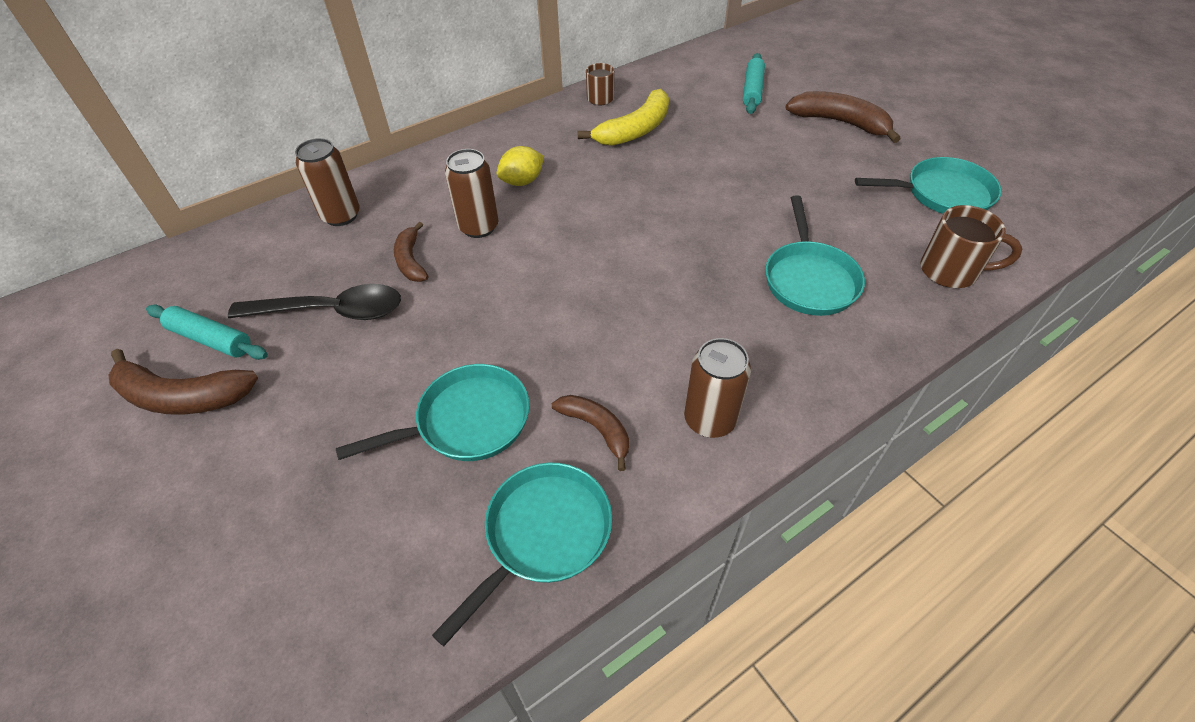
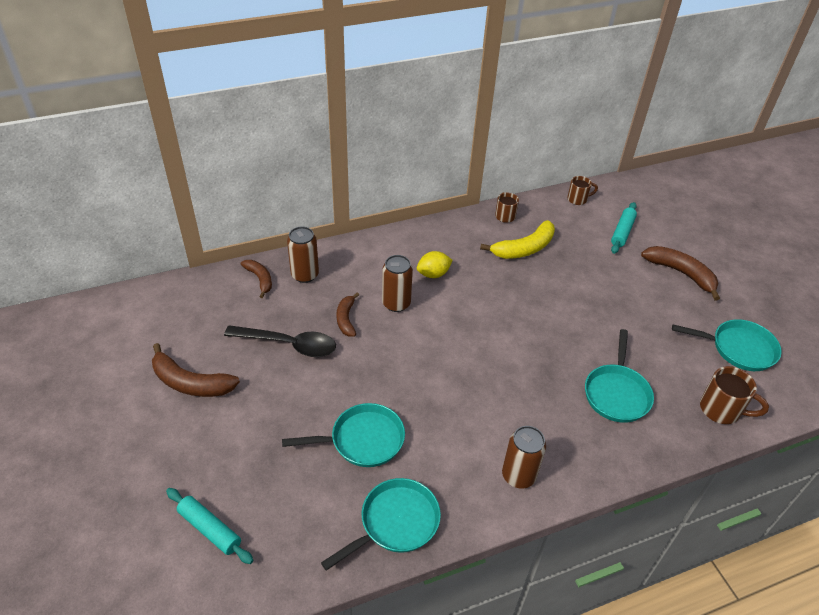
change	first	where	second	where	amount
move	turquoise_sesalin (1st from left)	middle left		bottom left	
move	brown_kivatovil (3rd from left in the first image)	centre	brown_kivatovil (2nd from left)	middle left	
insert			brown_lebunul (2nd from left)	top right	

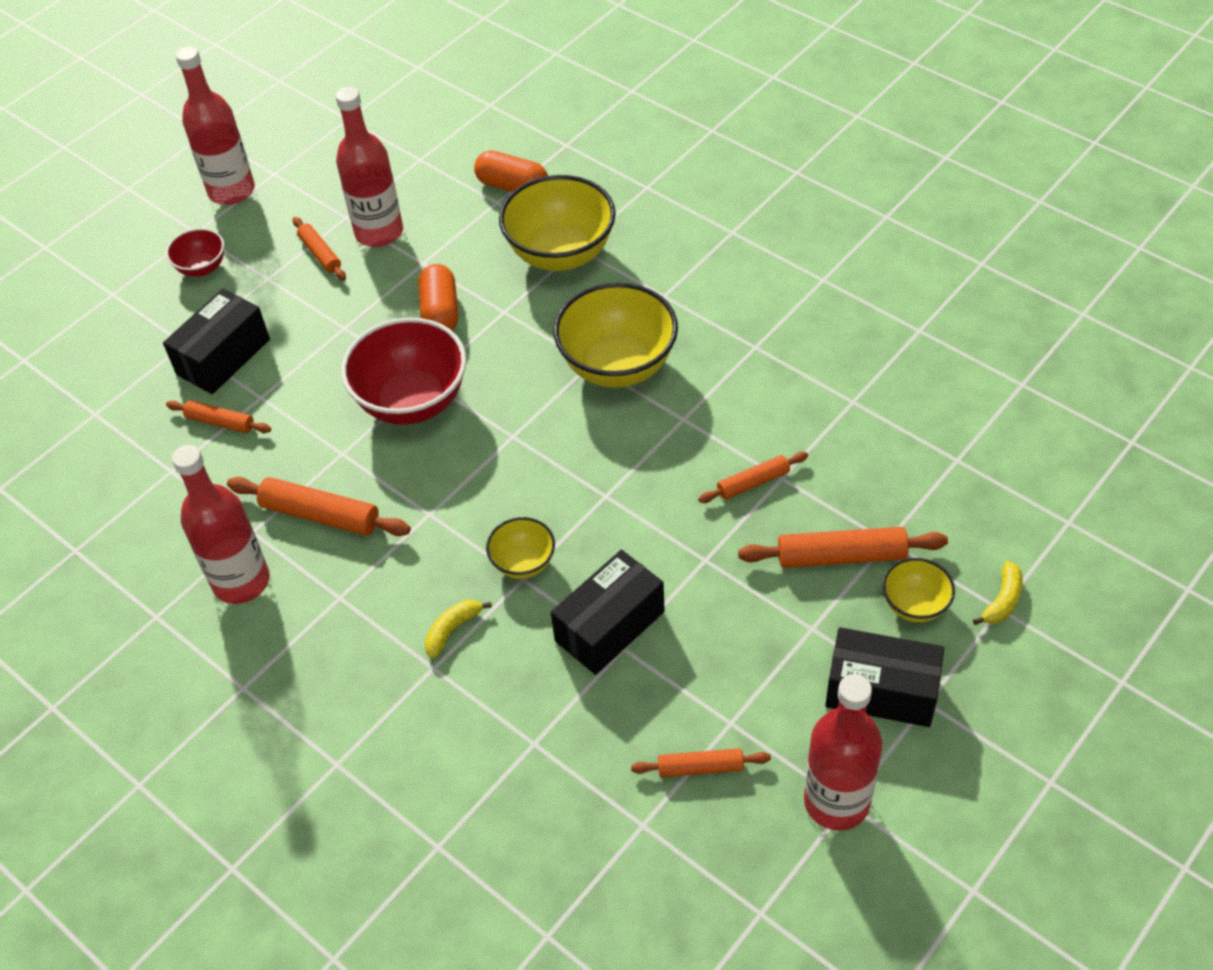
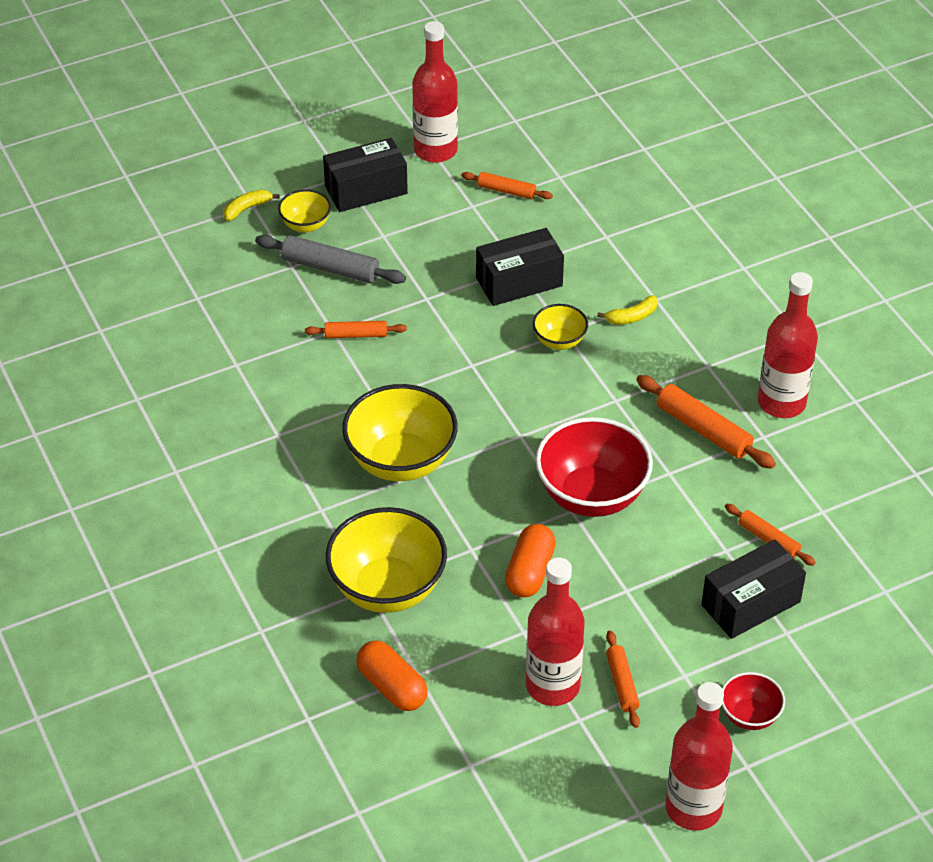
change	first	where	second	where	amount
recolor	orange_sesalin (6th from left)	middle right	grey_sesalin	top centre	
rotate	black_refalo (3rd from left in the first image)	bottom right	black_refalo (1st from left)	top centre	60 degrees counterclockwise

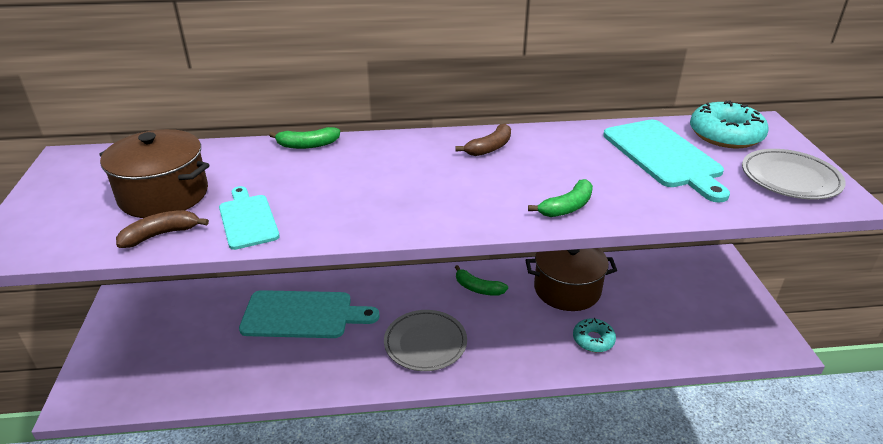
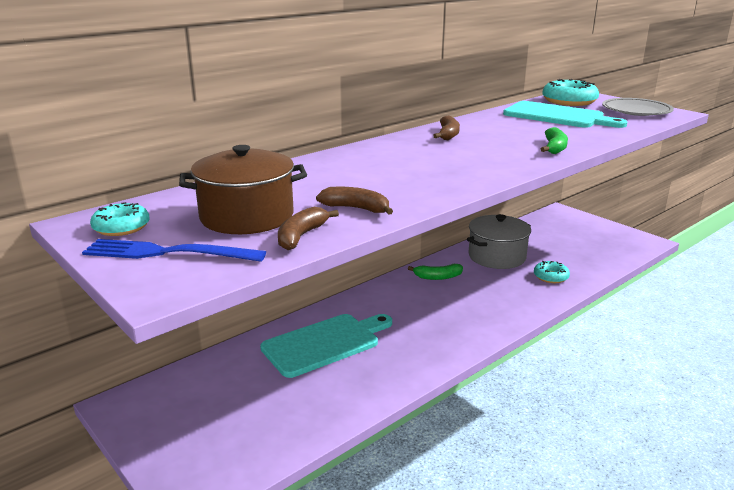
change	first	where	second	where	amount
replace	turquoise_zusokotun (1st from left)	middle left	brown_kivatovil (2nd from left)	centre	
delete	green_kivatovil (1st from left)	top centre			
delete	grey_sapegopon (1st from left)	bottom centre			
recolor	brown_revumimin (2nd from left)	centre	grey_revumimin	middle right	
insert			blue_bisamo	middle left	
insert			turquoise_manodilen (1st from left)	middle left	

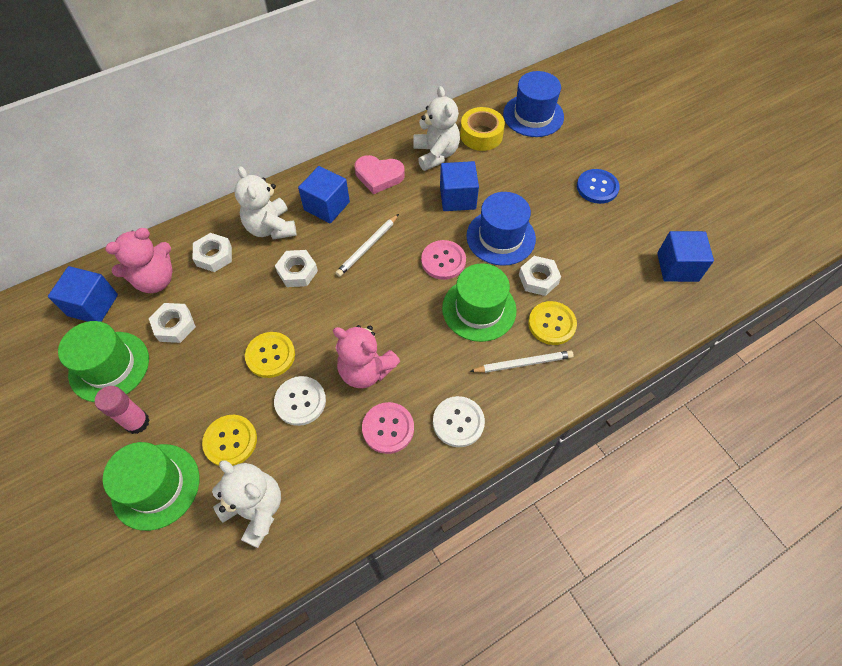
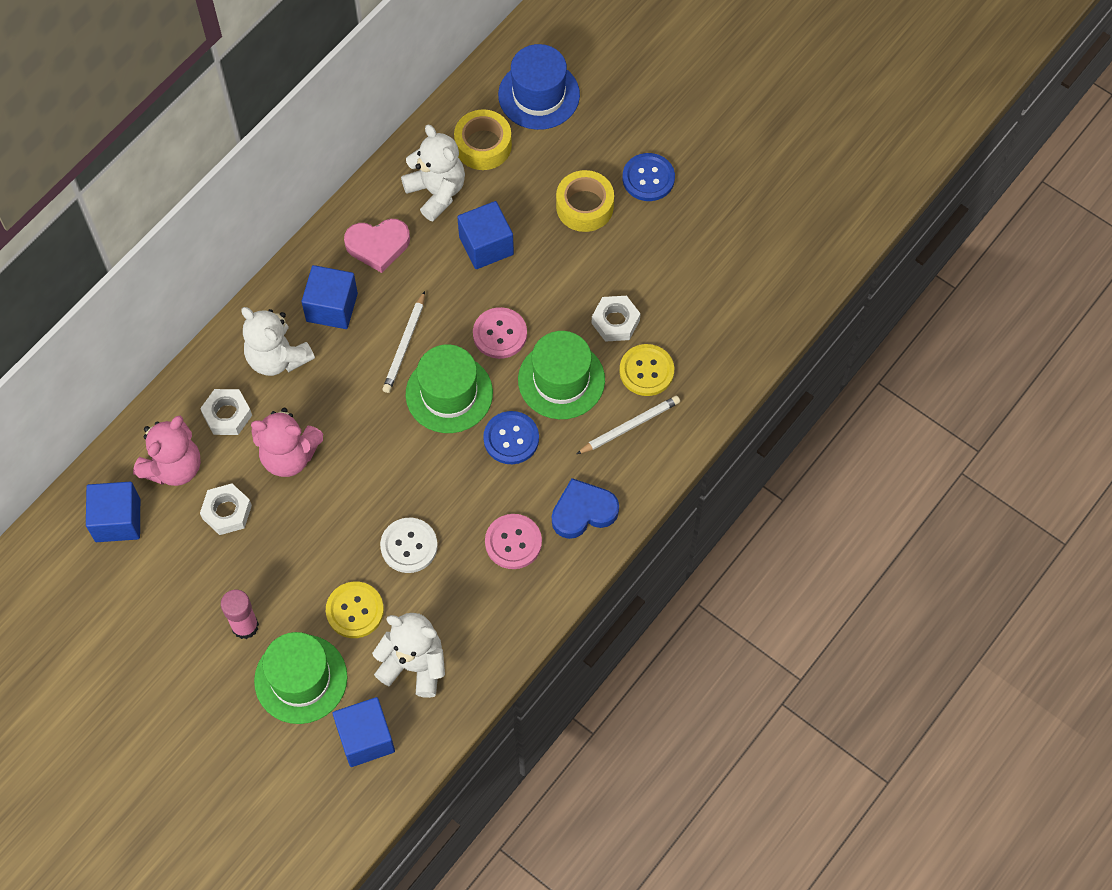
change	first	where	second	where	amount
move	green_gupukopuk (1st from left in the first image)	middle left	green_gupukopuk (2nd from left)	centre	
delete	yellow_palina (2nd from left)	middle left			
delete	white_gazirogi (3rd from left)	centre			
move	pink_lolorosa (2nd from left)	centre		middle left	
replace	white_palina (2nd from left)	centre	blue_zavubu	centre	
delete	blue_gupukopuk (1st from left)	centre			
move	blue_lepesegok (4th from left in the first image)	middle right	blue_lepesegok (3rd from left)	bottom left	
insert			blue_palina (1st from left)	centre	
insert			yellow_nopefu (2nd from left)	top centre	

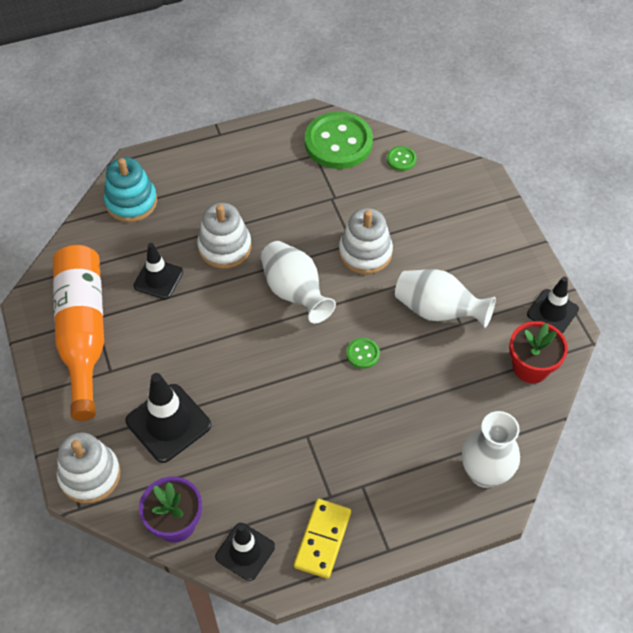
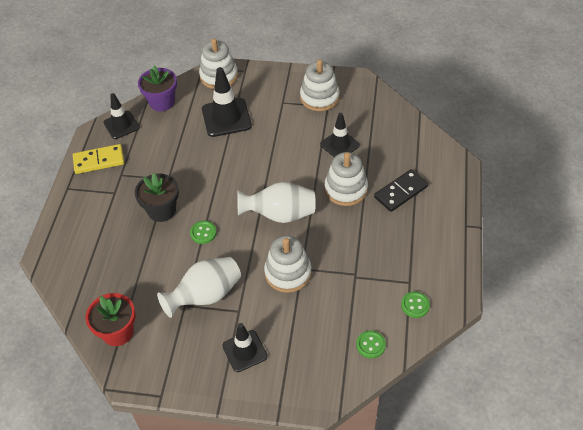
change	first	where	second	where	amount
replace	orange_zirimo	middle left	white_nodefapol (3rd from left)	top centre	
delete	turquoise_nodefapol	top left			
rotate	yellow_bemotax	bottom centre		middle left	60 degrees counterclockwise
resize	green_palina (1st from left in the first image)	top centre	green_palina (3rd from left)	bottom right	x0.43
delete	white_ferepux (3rd from left)	bottom right			
move	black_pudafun (4th from left in the first image)	middle right	black_pudafun (3rd from left)	bottom centre	
insert			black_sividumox	middle left	
insert			black_bemotax	middle right	

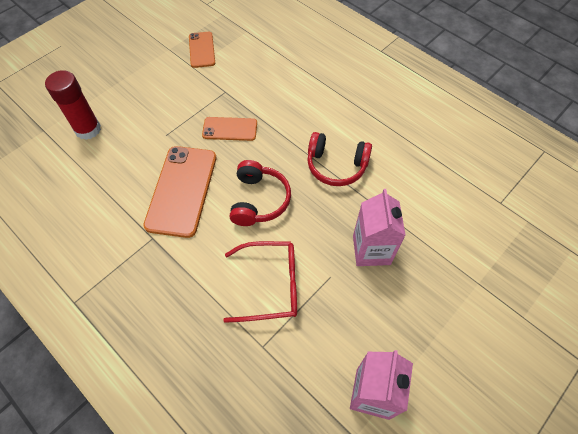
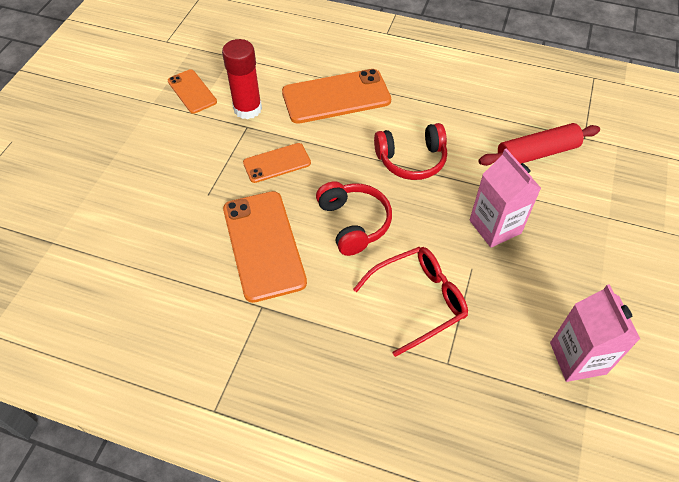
change	first	where	second	where	amount
move	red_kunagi	top left		top centre	
insert			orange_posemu (4th from left)	top centre	
insert			red_sesalin	top right	

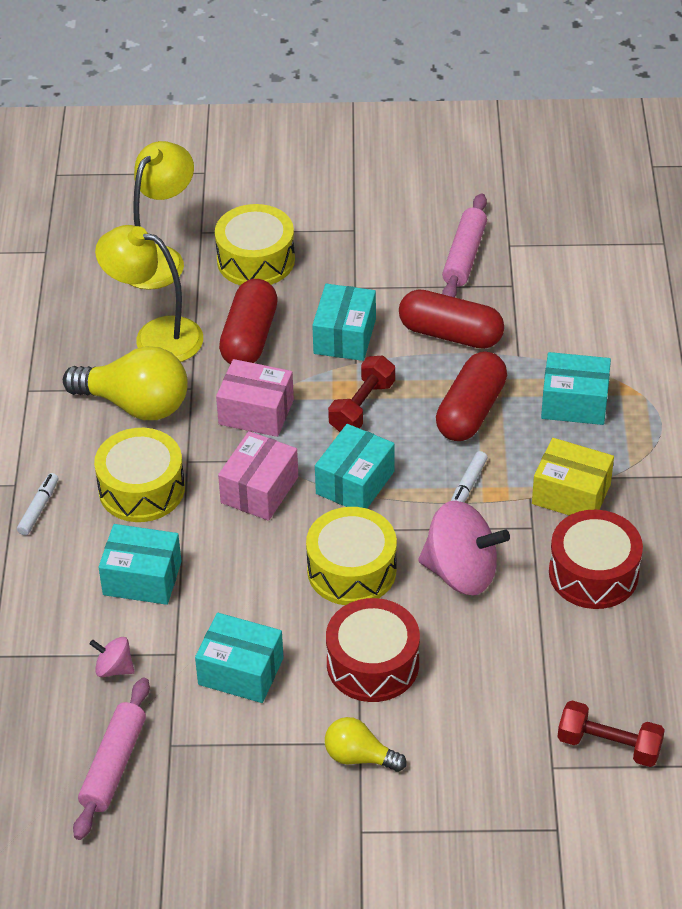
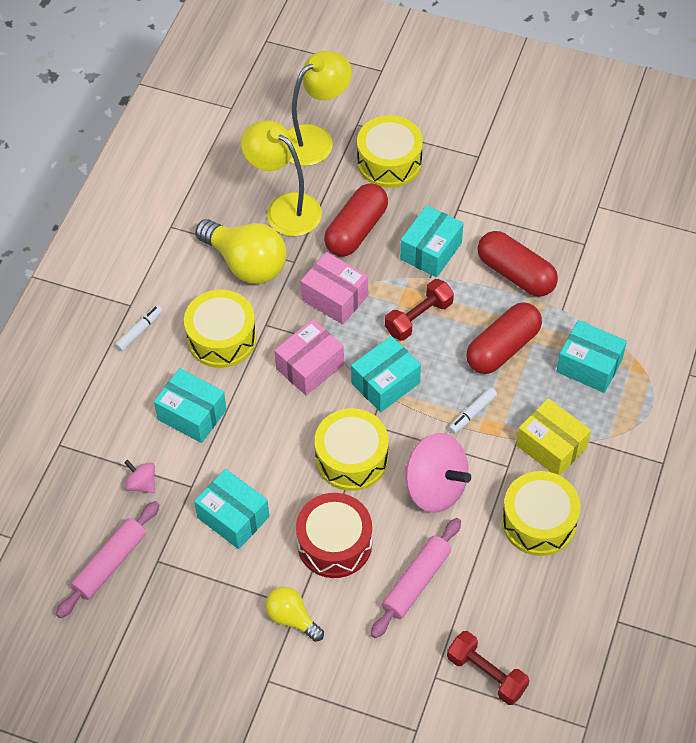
change	first	where	second	where	amount
move	pink_sesalin (2nd from left)	top right		bottom centre	
recolor	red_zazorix (2nd from left)	middle right	yellow_zazorix (4th from left)	bottom right	

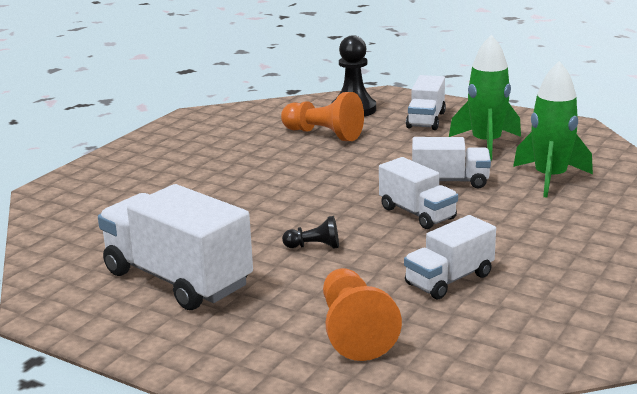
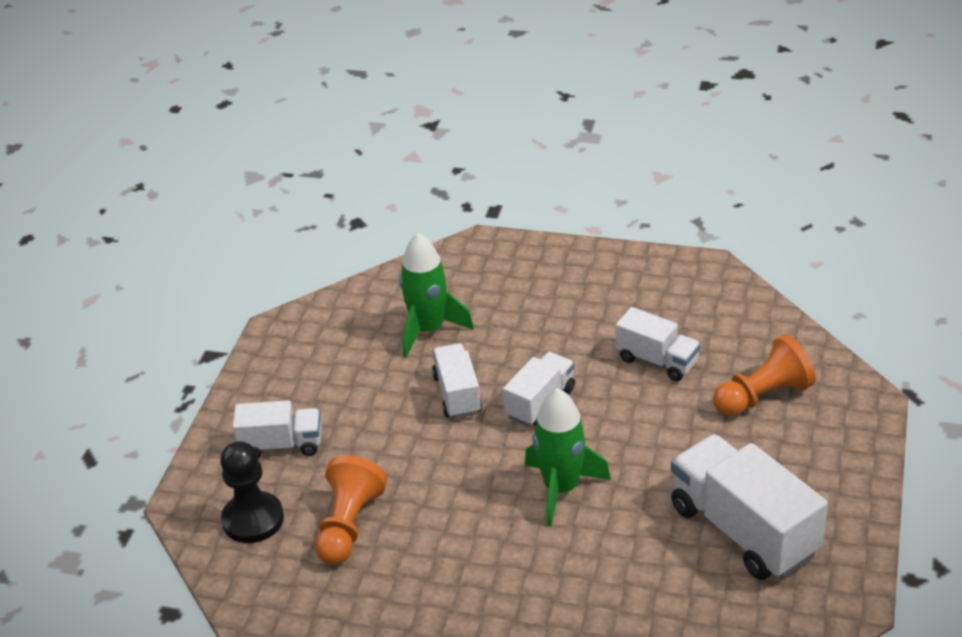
change	first	where	second	where	amount
rotate	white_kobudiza (1st from left in the first image)	middle left	white_kobudiza (5th from left)	bottom right	120 degrees clockwise
delete	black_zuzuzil (1st from left)	centre			
move	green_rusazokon (1st from left in the first image)	top right	green_rusazokon (2nd from left)	bottom centre	

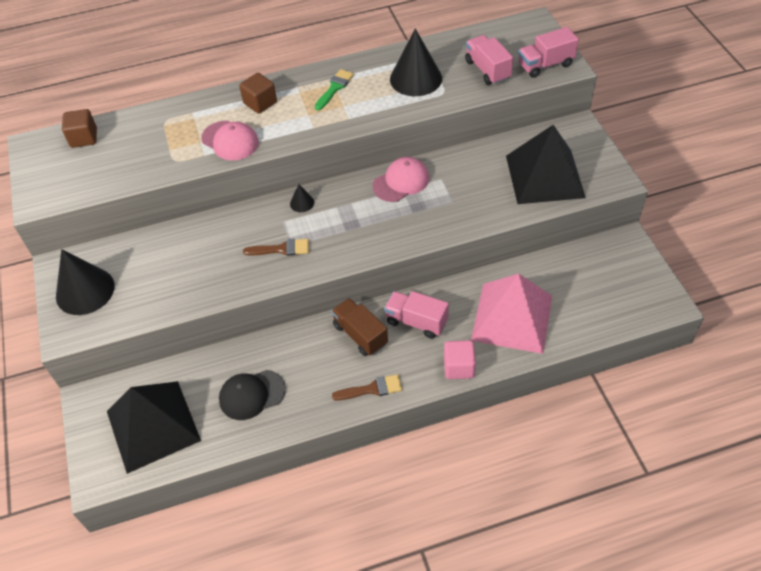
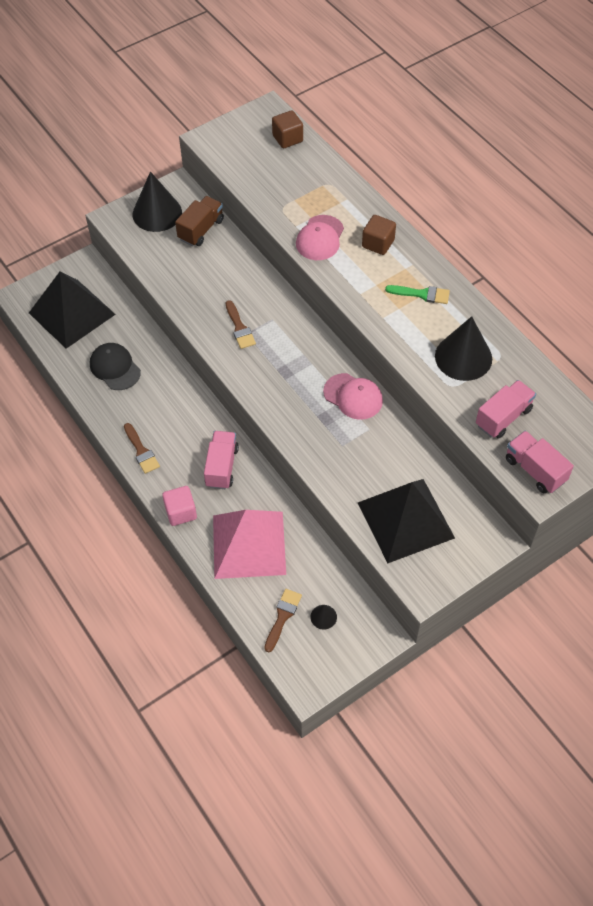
change	first	where	second	where	amount
move	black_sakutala (2nd from left)	centre		bottom centre	
move	brown_kobudiza	centre		top centre	
insert			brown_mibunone (3rd from left)	bottom centre	

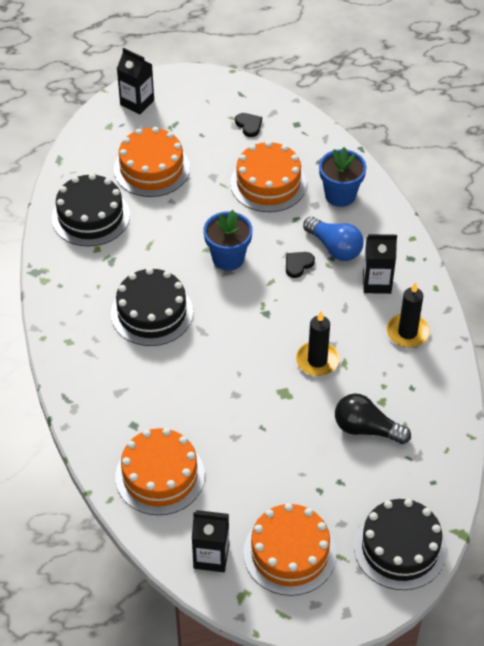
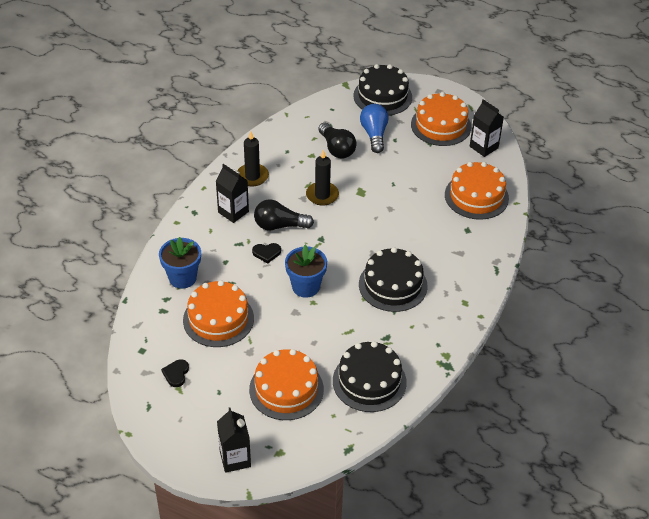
change	first	where	second	where	amount
move	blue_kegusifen	middle right		top centre	
insert			black_kegusifen (1st from left)	centre	

